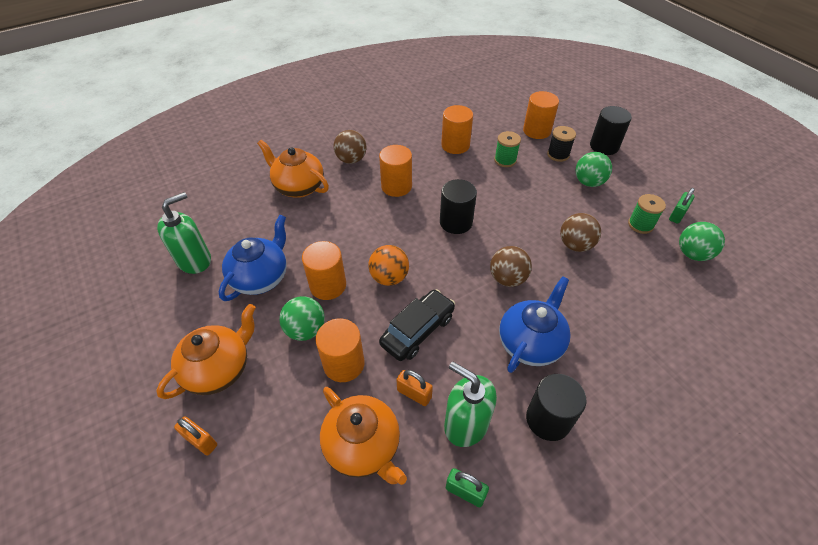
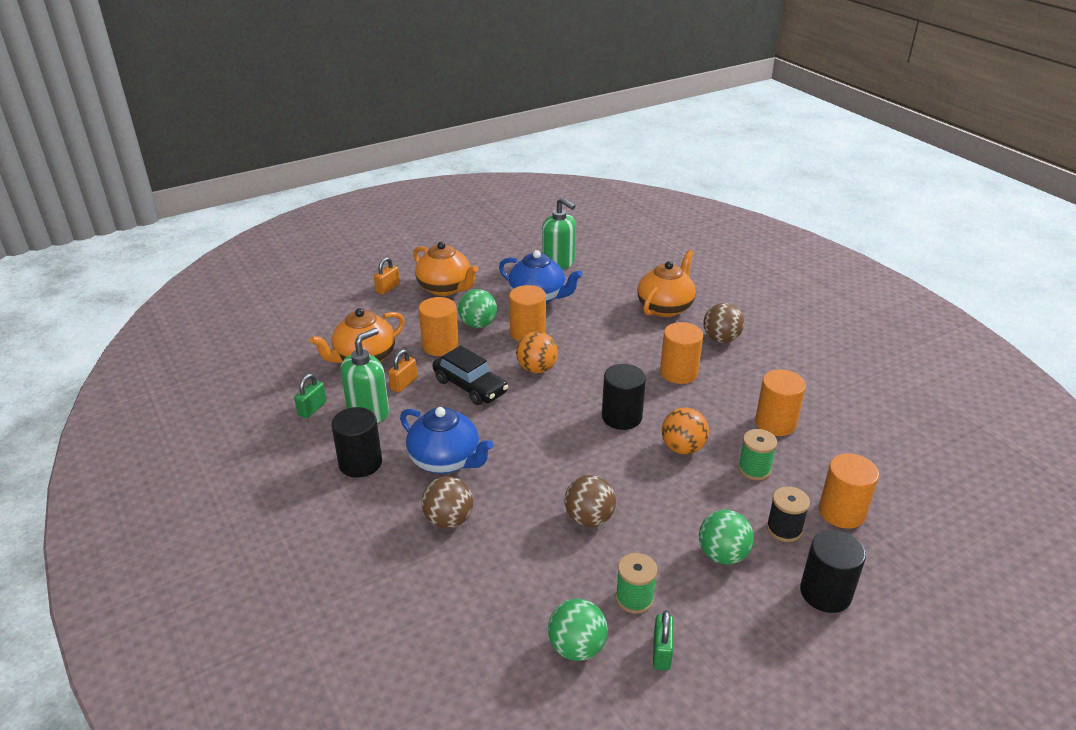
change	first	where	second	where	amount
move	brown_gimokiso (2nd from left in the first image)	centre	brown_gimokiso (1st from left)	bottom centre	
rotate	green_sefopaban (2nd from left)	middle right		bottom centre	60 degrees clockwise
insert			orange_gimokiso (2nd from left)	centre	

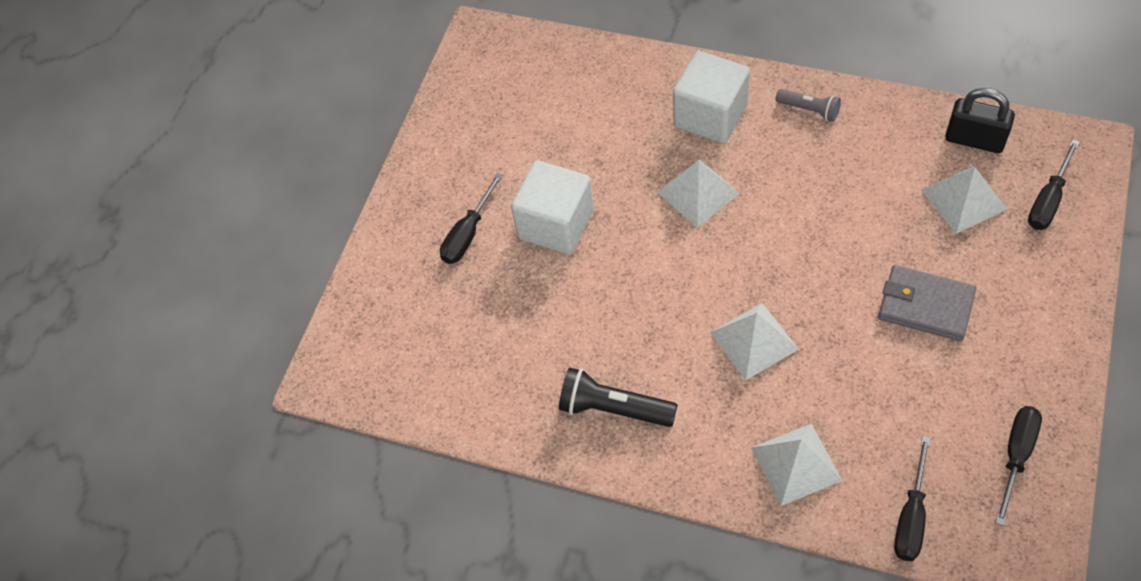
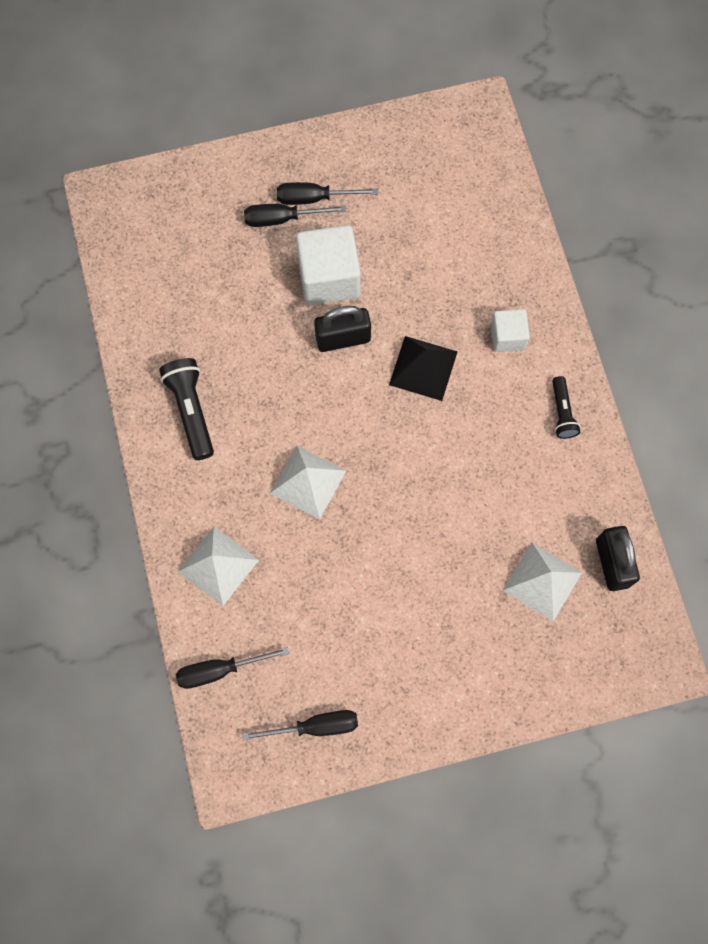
change	first	where	second	where	amount
recolor	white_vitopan (1st from left)	top centre	black_vitopan	centre	
resize	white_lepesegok (2nd from left)	top centre		middle right	x0.57
recolor	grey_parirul	top right	black_parirul (2nd from left)	middle right	
delete	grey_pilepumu	middle right			
move	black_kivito (4th from left)	top right		top centre	
insert			black_sefopaban (1st from left)	centre	

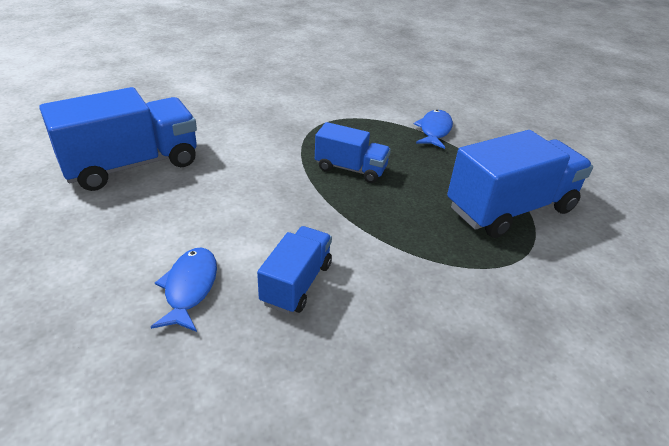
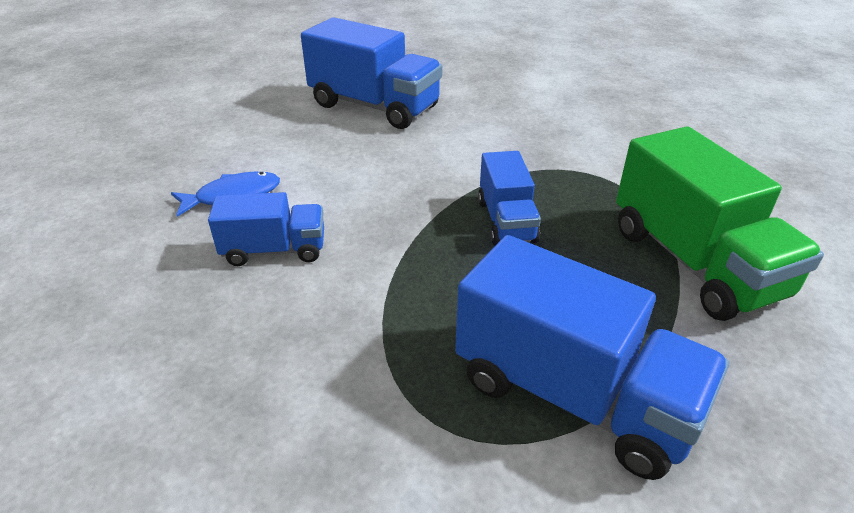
change	first	where	second	where	amount
replace	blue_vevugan (2nd from left)	top centre	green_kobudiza	middle right	

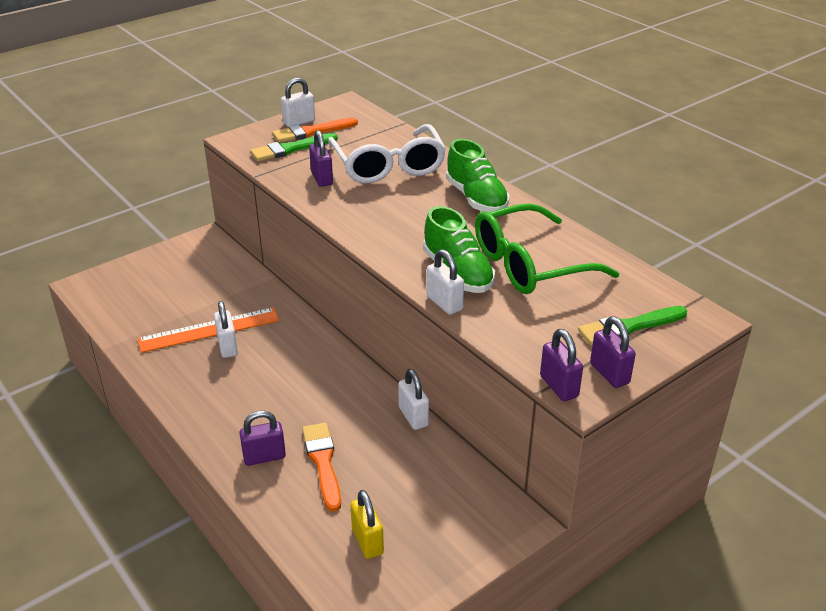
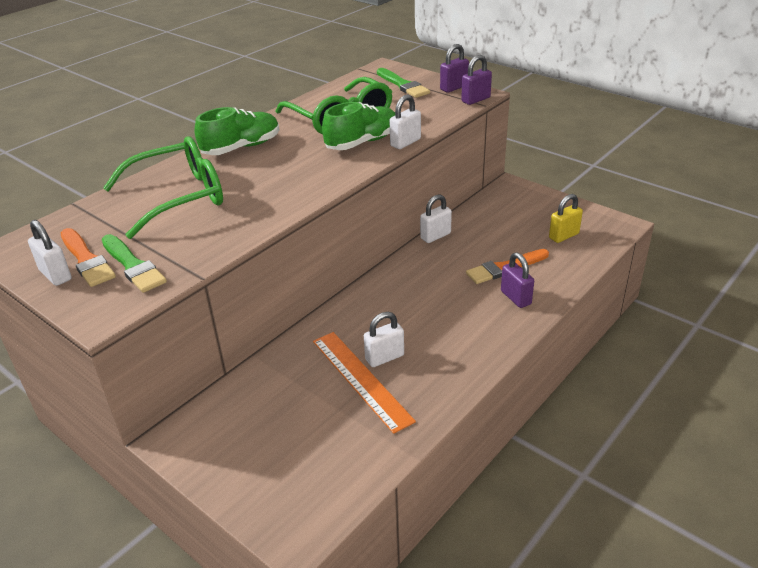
change	first	where	second	where	amount
delete	purple_sefopaban (2nd from left)	top centre			
recolor	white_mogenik	top centre	green_mogenik (1st from left)	top left	

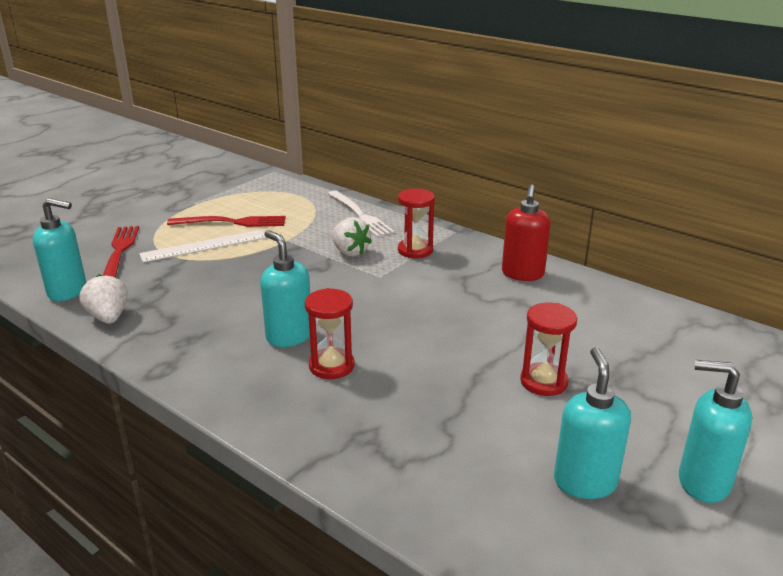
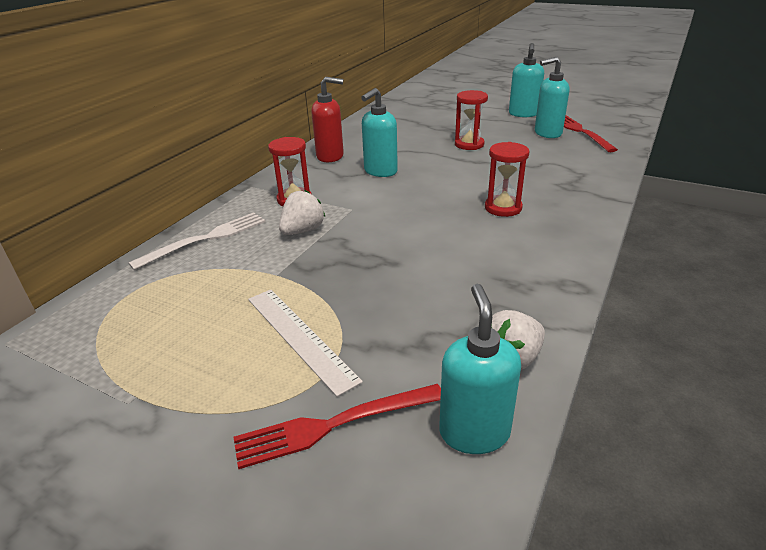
change	first	where	second	where	amount
move	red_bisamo (2nd from left)	middle left		top right	
move	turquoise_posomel (2nd from left in the first image)	centre	turquoise_posomel (1st from left)	top centre	

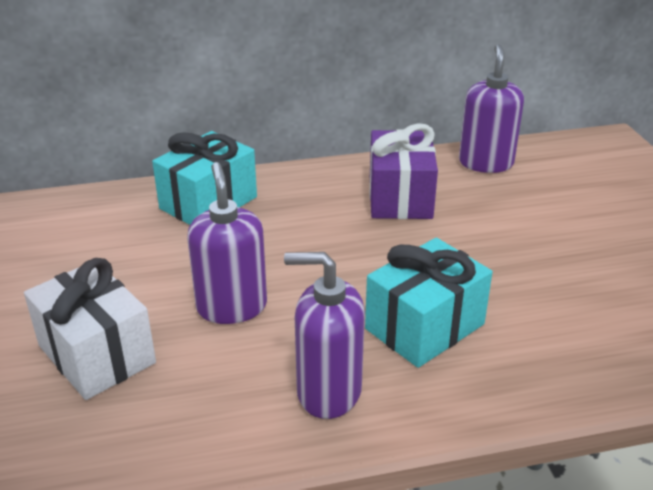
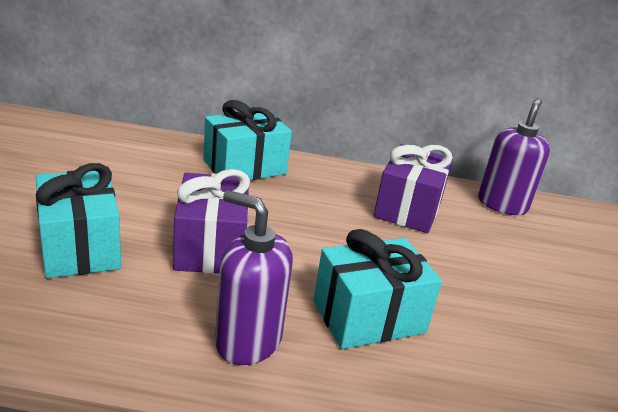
change	first	where	second	where	amount
recolor	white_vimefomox	bottom left	turquoise_vimefomox (1st from left)	middle left	
replace	purple_posomel (1st from left)	centre	purple_vimefomox (1st from left)	centre	

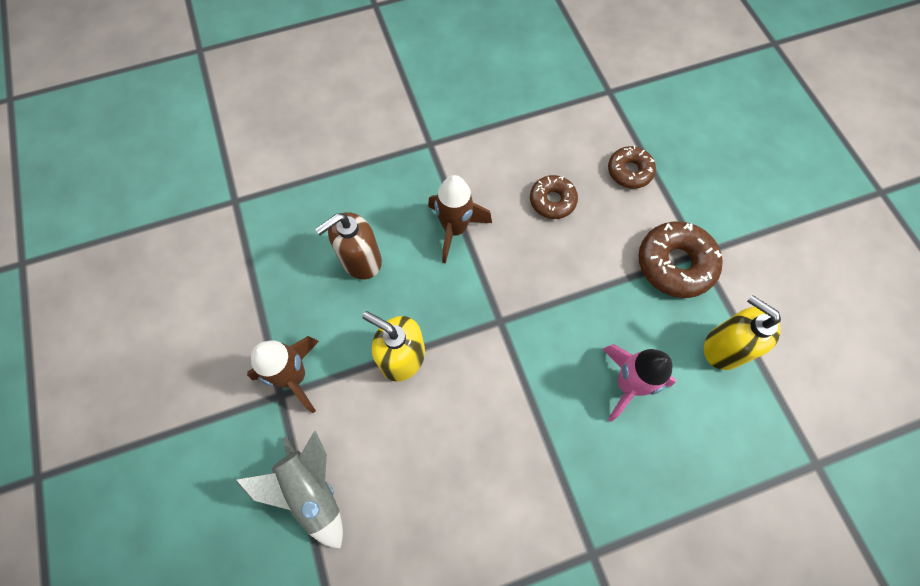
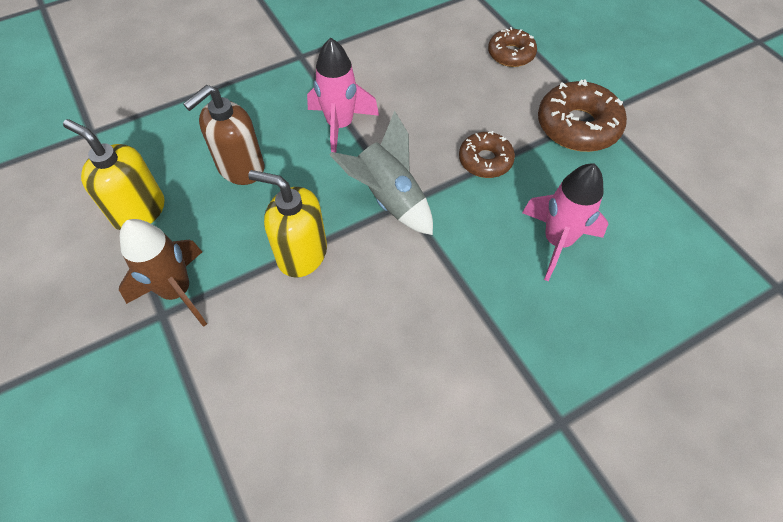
change	first	where	second	where	amount
move	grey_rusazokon	bottom left		top centre	
recolor	brown_rusazokon (2nd from left)	centre	pink_rusazokon (1st from left)	top centre	
move	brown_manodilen (1st from left)	centre		top centre	
move	yellow_posomel (2nd from left in the first image)	middle right	yellow_posomel (1st from left)	middle left	

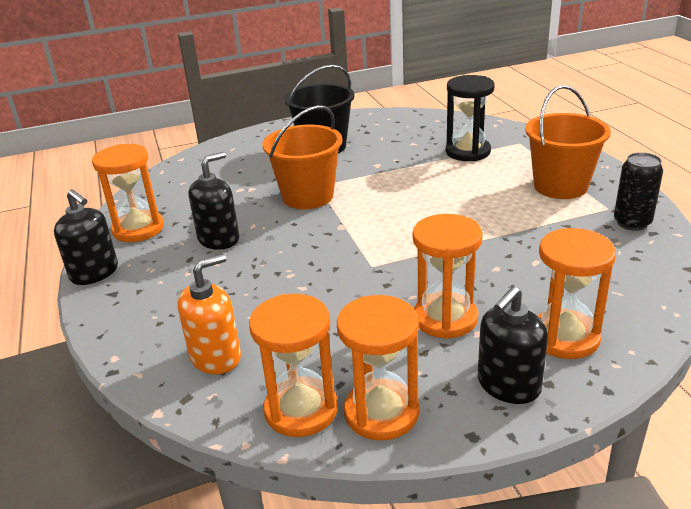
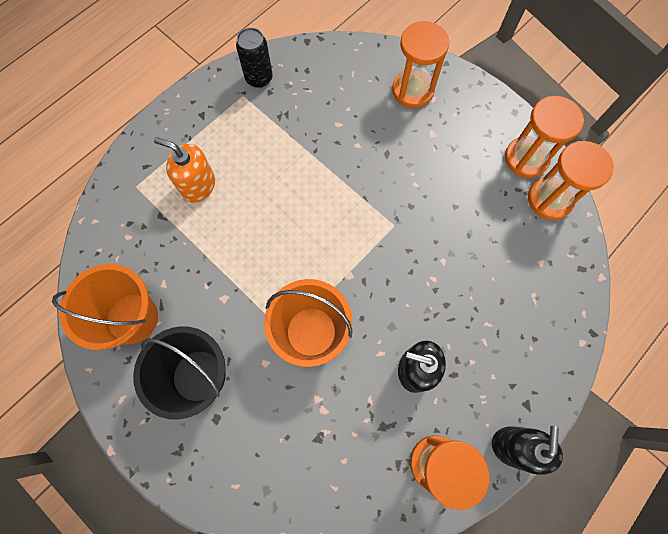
change	first	where	second	where	amount
move	orange_posomel	middle left		top left	
delete	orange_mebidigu (4th from left)	centre			
delete	black_mebidigu	top right			
delete	black_posomel (3rd from left)	bottom right			
move	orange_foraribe (2nd from left in the first image)	top right	orange_foraribe (1st from left)	middle left	

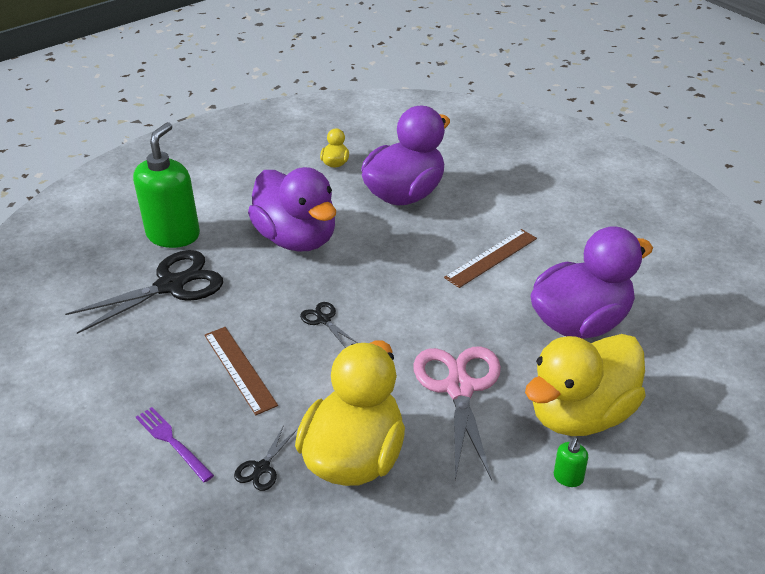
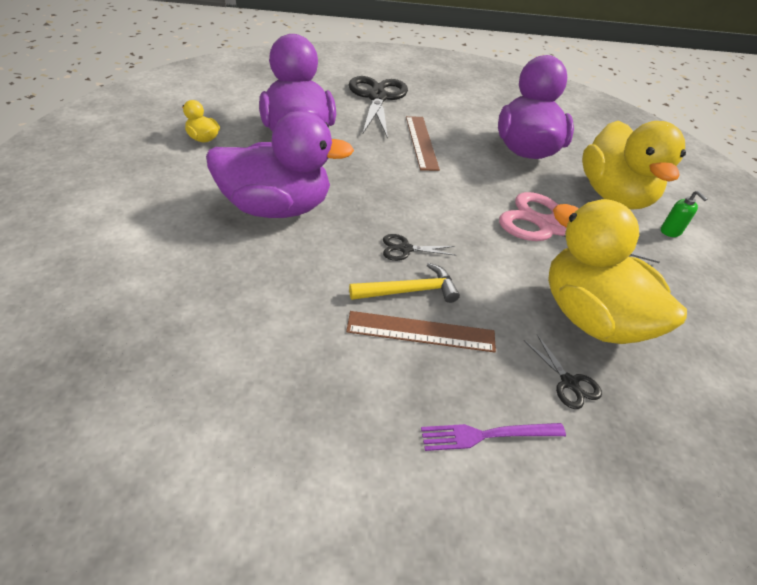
change	first	where	second	where	amount
move	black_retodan (1st from left)	middle left		top centre	
delete	green_posomel (1st from left)	top left			
insert			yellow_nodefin	centre	

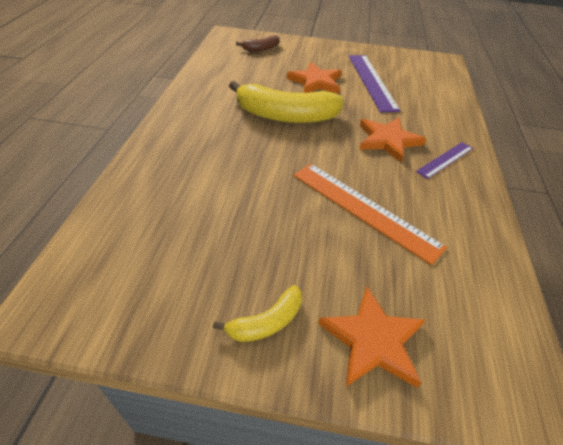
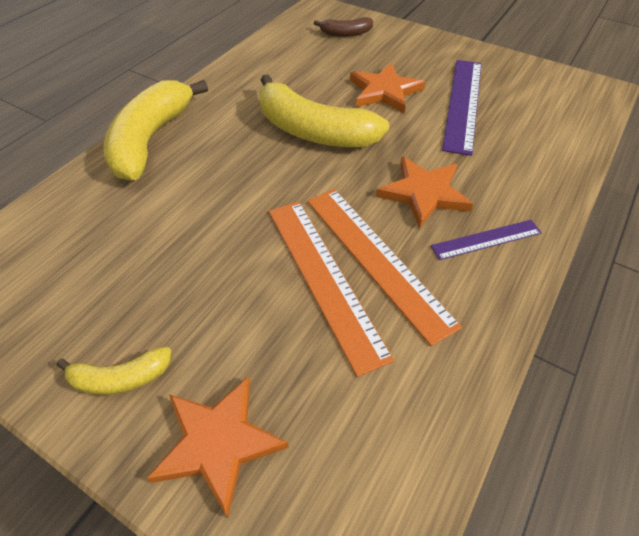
change	first	where	second	where	amount
insert			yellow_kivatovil (2nd from left)	top left	
insert			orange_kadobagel (2nd from left)	centre	

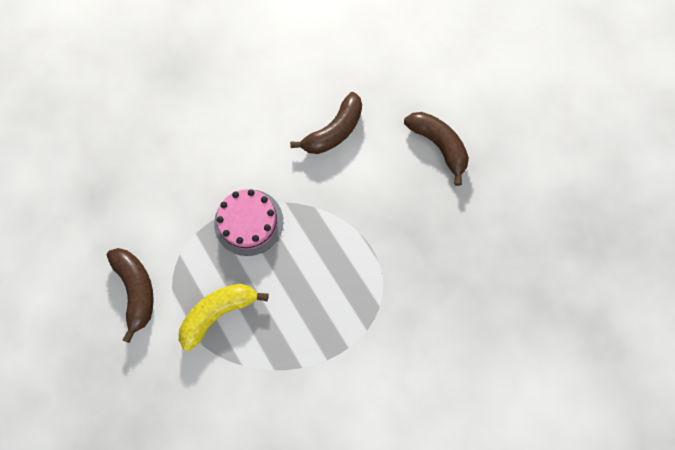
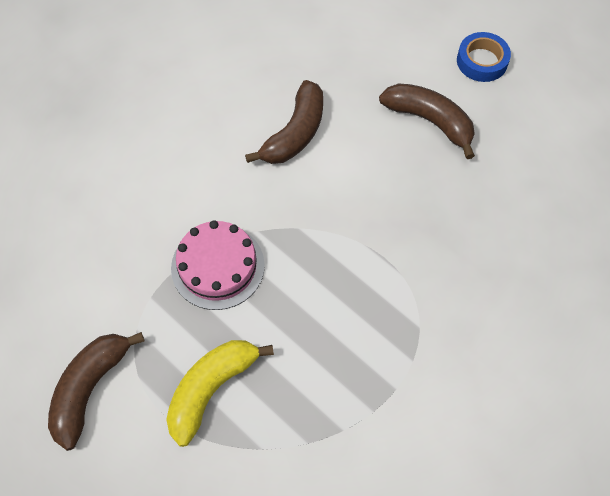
change	first	where	second	where	amount
rotate	brown_kivatovil (1st from left)	middle left		bottom left	120 degrees counterclockwise
insert			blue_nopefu	top right	

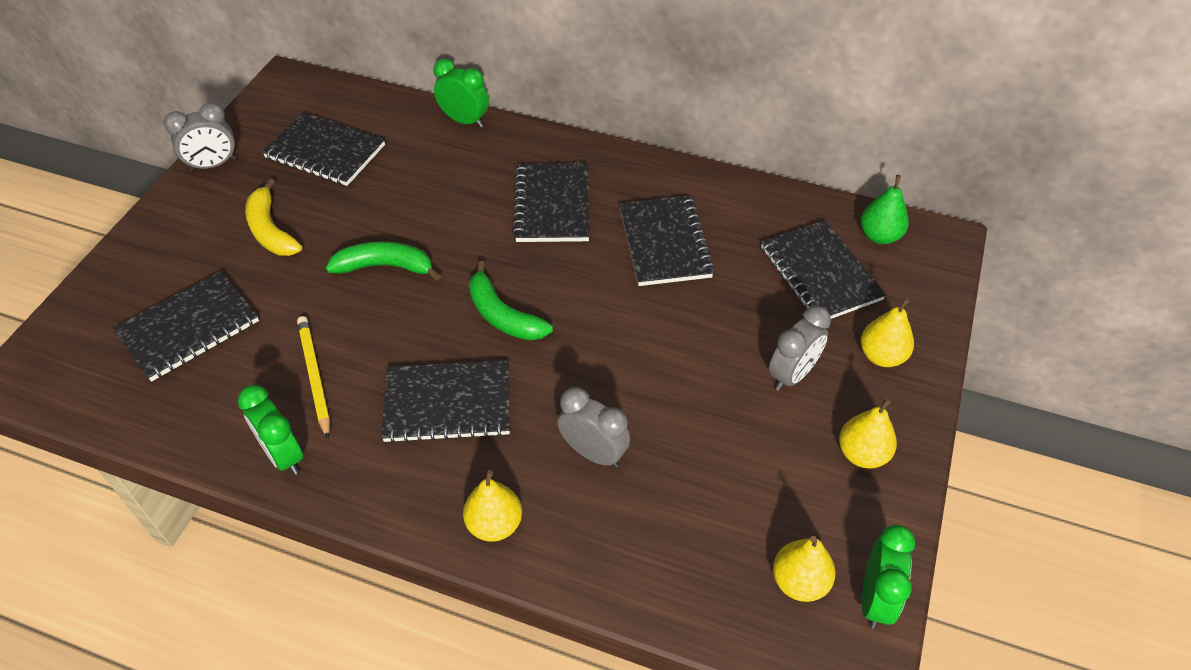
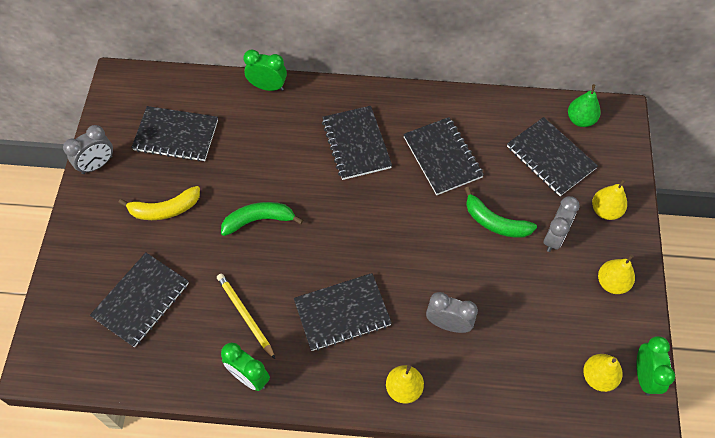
change	first	where	second	where	amount
rotate	yellow_kivatovil	top left		middle left	60 degrees counterclockwise
move	green_kivatovil (2nd from left)	centre		middle right	

